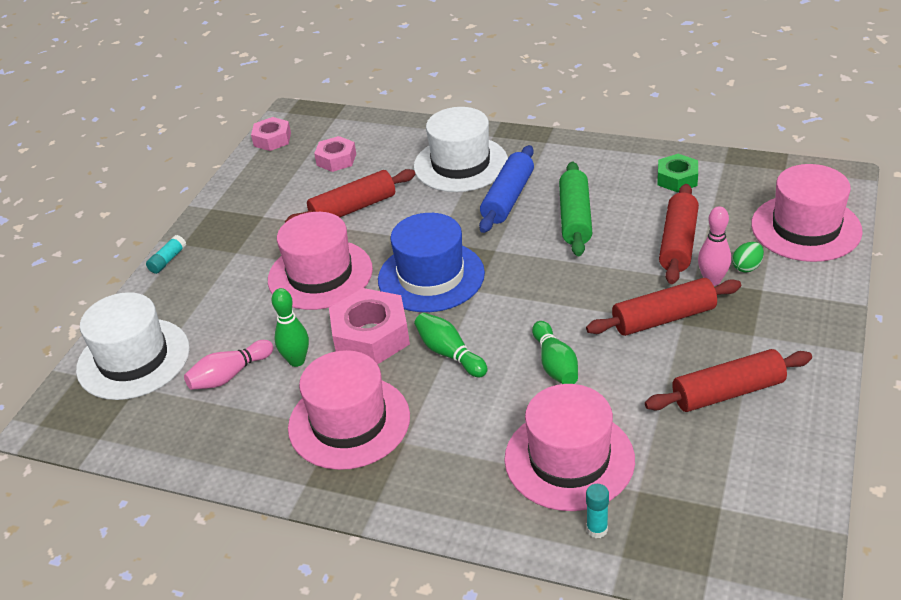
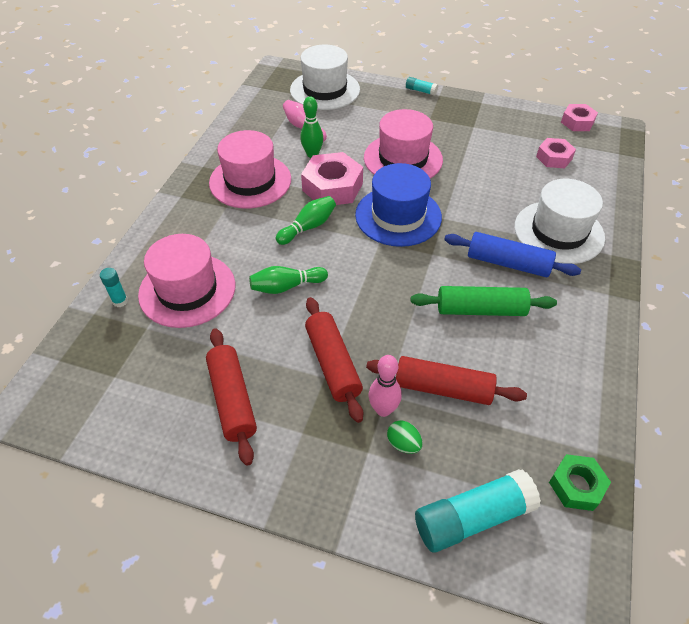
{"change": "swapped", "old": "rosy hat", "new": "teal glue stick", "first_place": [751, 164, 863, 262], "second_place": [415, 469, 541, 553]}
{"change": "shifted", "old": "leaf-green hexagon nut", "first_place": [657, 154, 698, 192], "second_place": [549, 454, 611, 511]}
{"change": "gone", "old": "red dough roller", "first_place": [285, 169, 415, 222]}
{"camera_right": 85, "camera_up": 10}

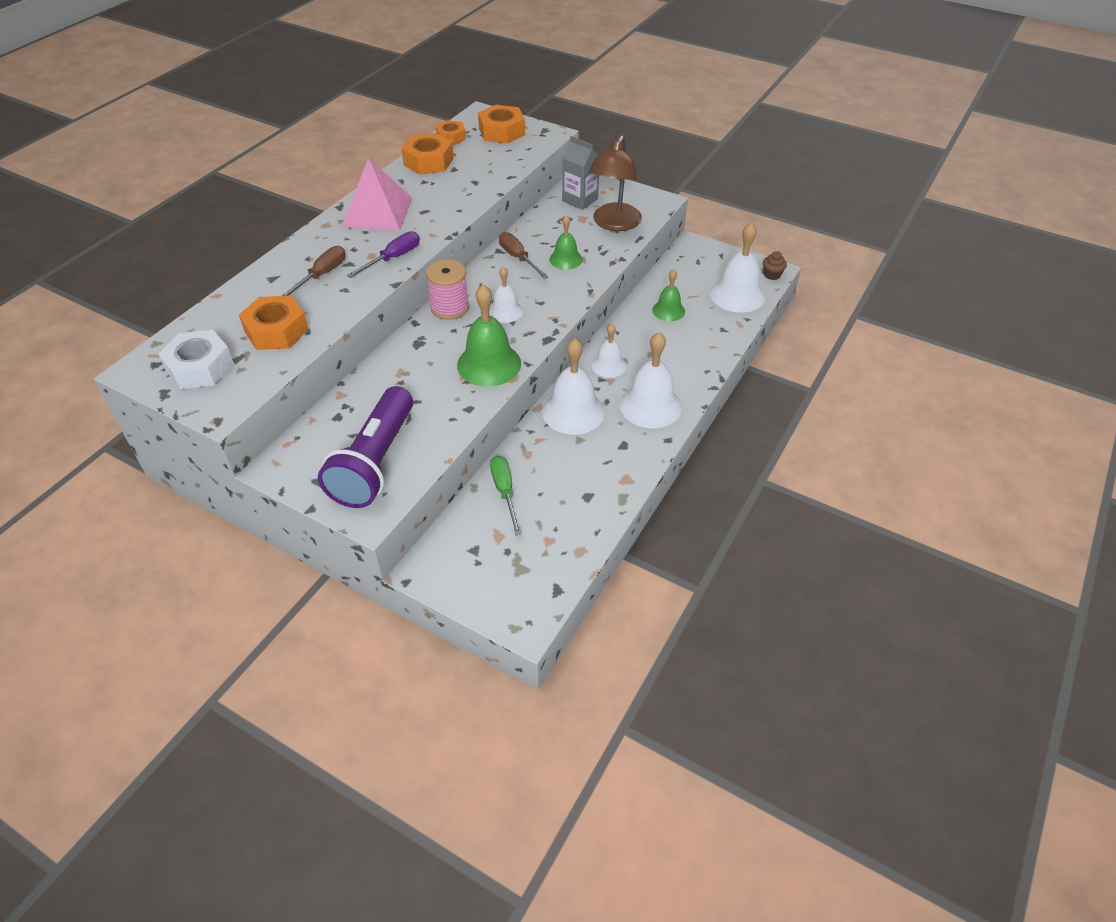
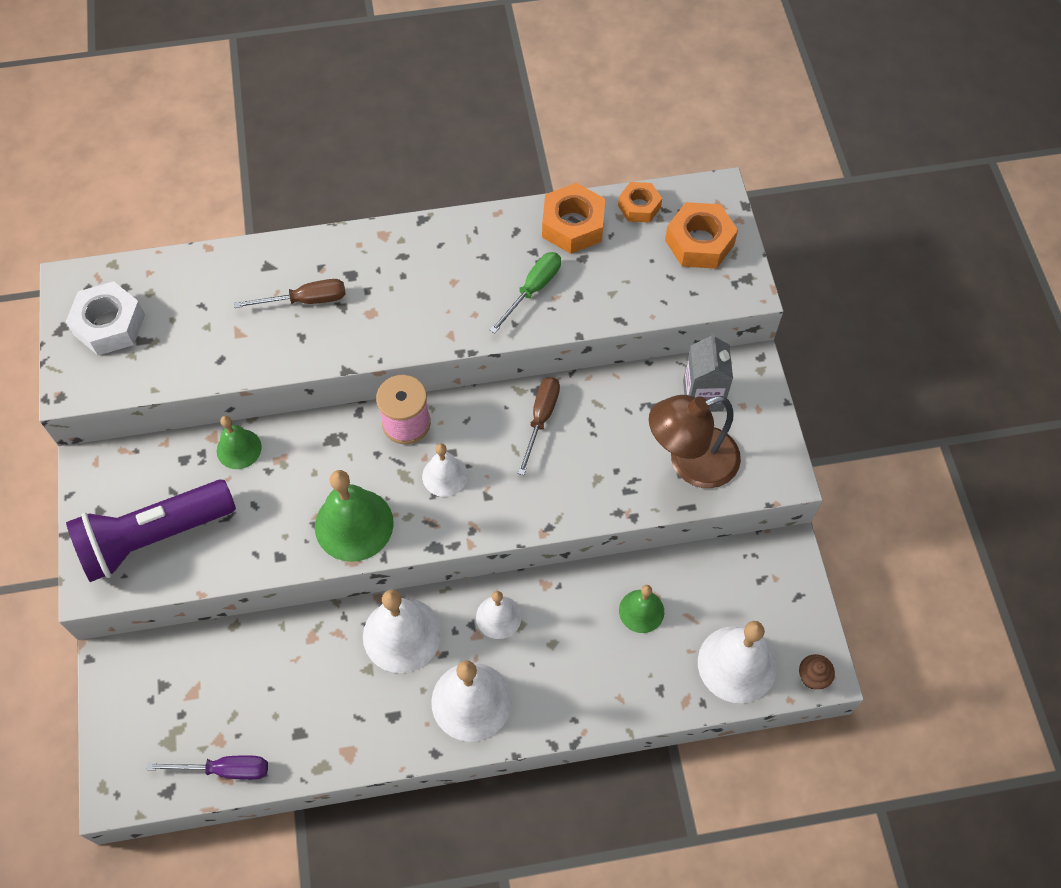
{"change": "shifted", "old": "royal purple flat screwdriver", "first_place": [347, 231, 420, 278], "second_place": [146, 755, 268, 780]}
{"change": "shifted", "old": "leaf-green school bell", "first_place": [549, 215, 582, 269], "second_place": [217, 416, 262, 469]}
{"change": "shifted", "old": "leaf-green flat screwdriver", "first_place": [490, 456, 521, 536], "second_place": [490, 252, 561, 334]}
{"change": "gone", "old": "orange hexagon nut", "first_place": [239, 296, 309, 350]}
{"change": "gone", "old": "rosy solid pyramid", "first_place": [342, 157, 413, 230]}
{"camera_right": 50, "camera_up": 15}

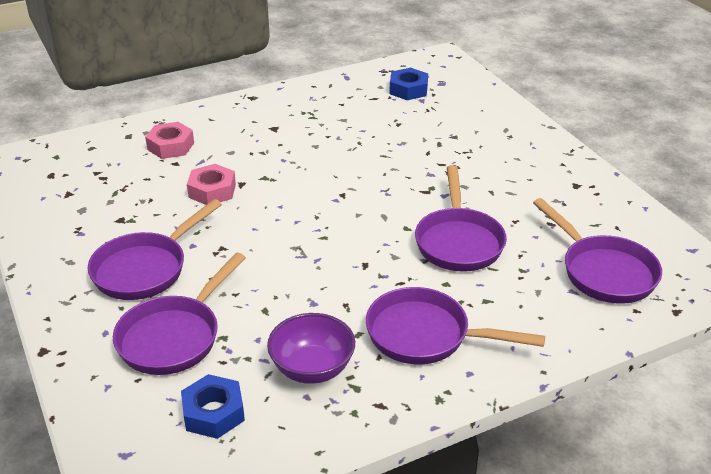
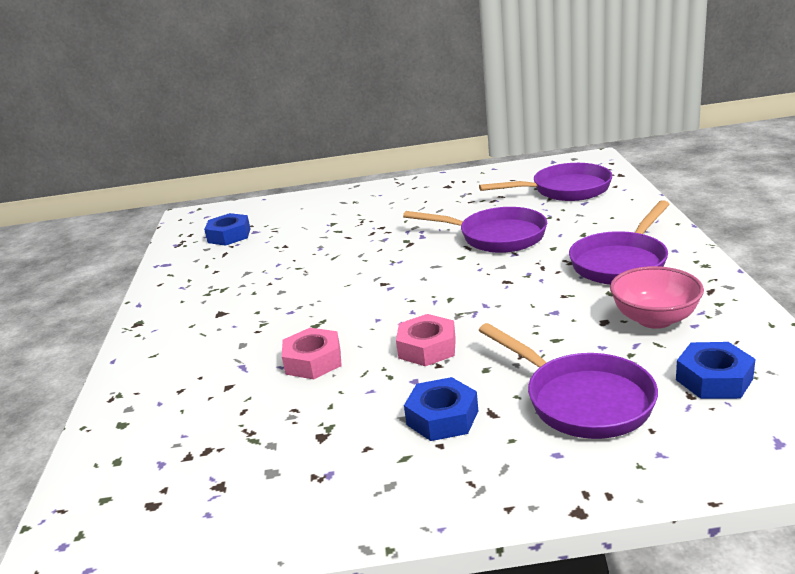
{"change": "shifted", "old": "rosy hexagon nut", "first_place": [145, 122, 194, 159], "second_place": [396, 314, 456, 366]}
{"change": "swapped", "old": "royal purple pan", "new": "blue hexagon nut", "first_place": [88, 199, 222, 300], "second_place": [404, 377, 478, 441]}
{"change": "repainted", "old": "royal purple deep dish", "new": "rosy deep dish", "first_place": [267, 313, 355, 384], "second_place": [610, 266, 704, 329]}
{"camera_right": -65, "camera_up": -10}

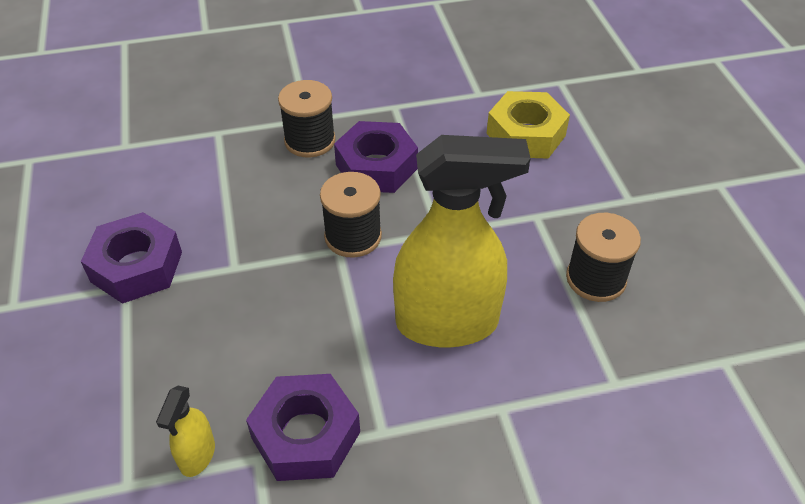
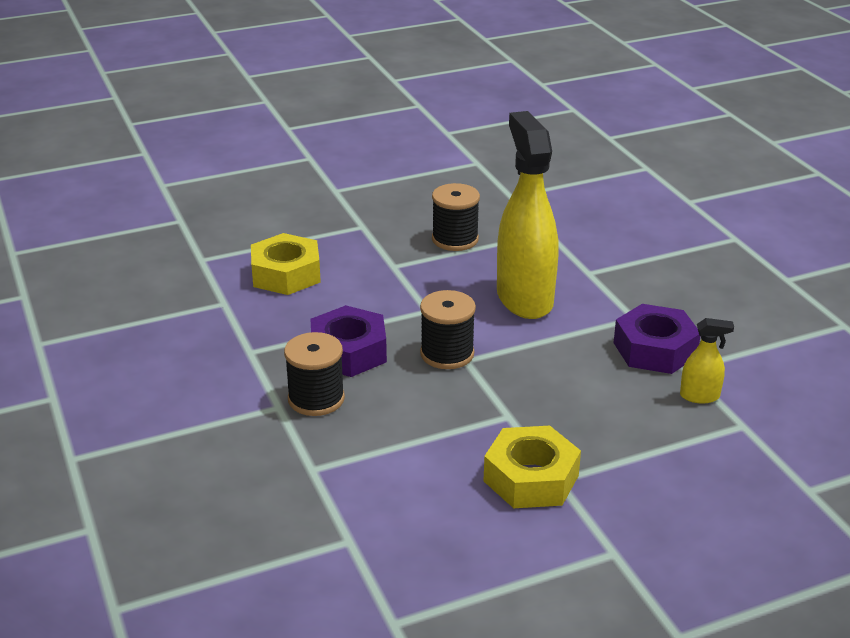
{"change": "repainted", "old": "royal purple hexagon nut", "new": "bright yellow hexagon nut", "first_place": [81, 212, 182, 304], "second_place": [484, 426, 581, 508]}
{"camera_right": -100, "camera_up": -15}

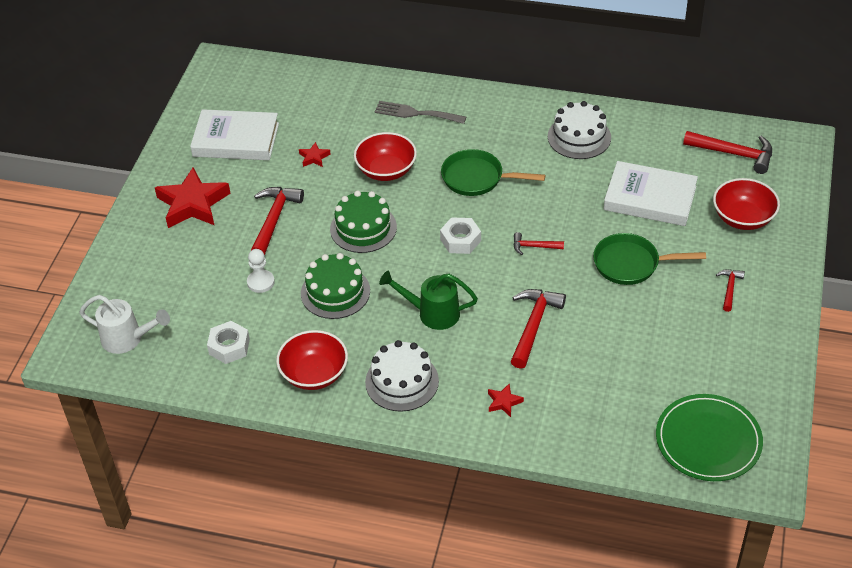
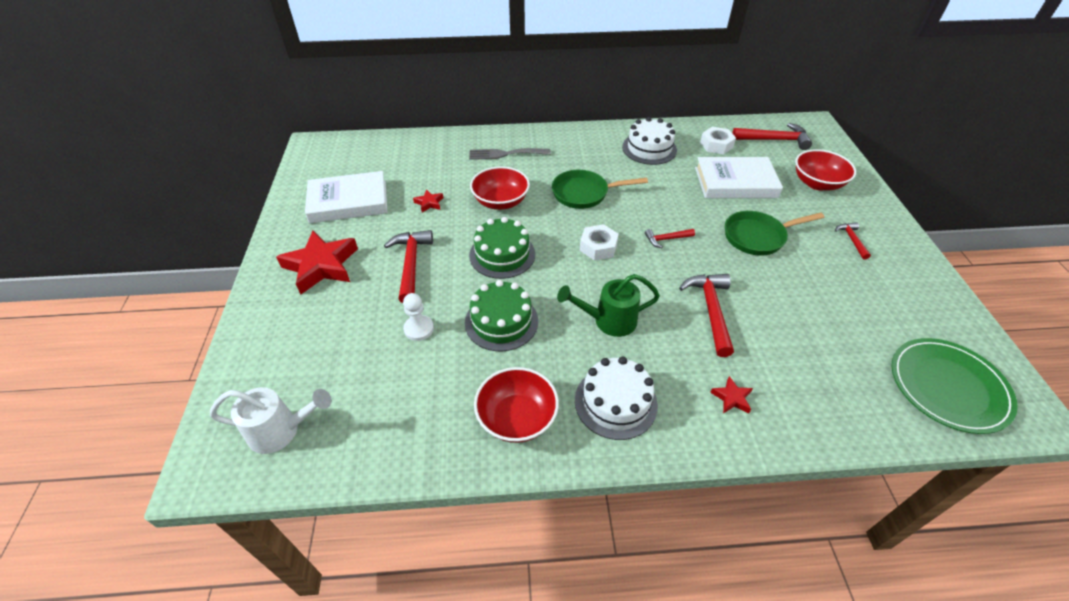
{"change": "shifted", "old": "white hexagon nut", "first_place": [207, 321, 250, 364], "second_place": [700, 127, 736, 154]}
{"camera_right": -20, "camera_up": 0}

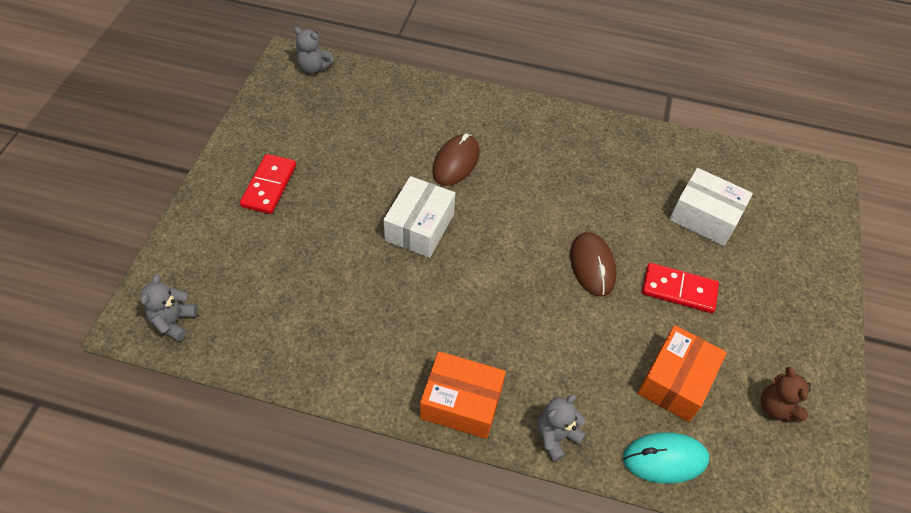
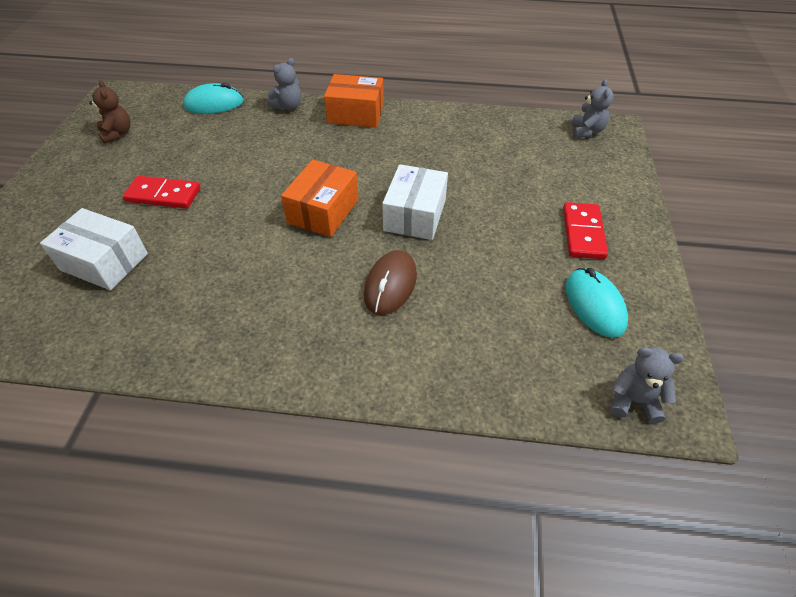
{"change": "shifted", "old": "orange package", "first_place": [638, 325, 727, 422], "second_place": [281, 160, 359, 237]}
{"change": "new", "new": "teal mouse", "second_place": [565, 268, 628, 338]}
{"change": "gone", "old": "russet mouse", "first_place": [570, 232, 617, 297]}
{"camera_right": 175, "camera_up": -5}

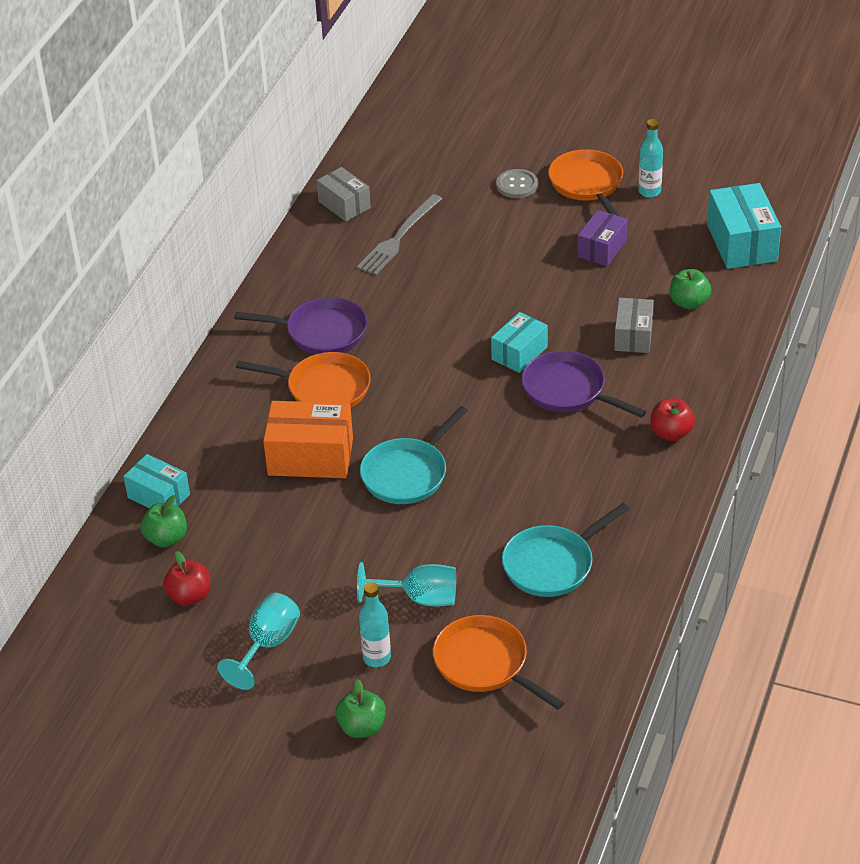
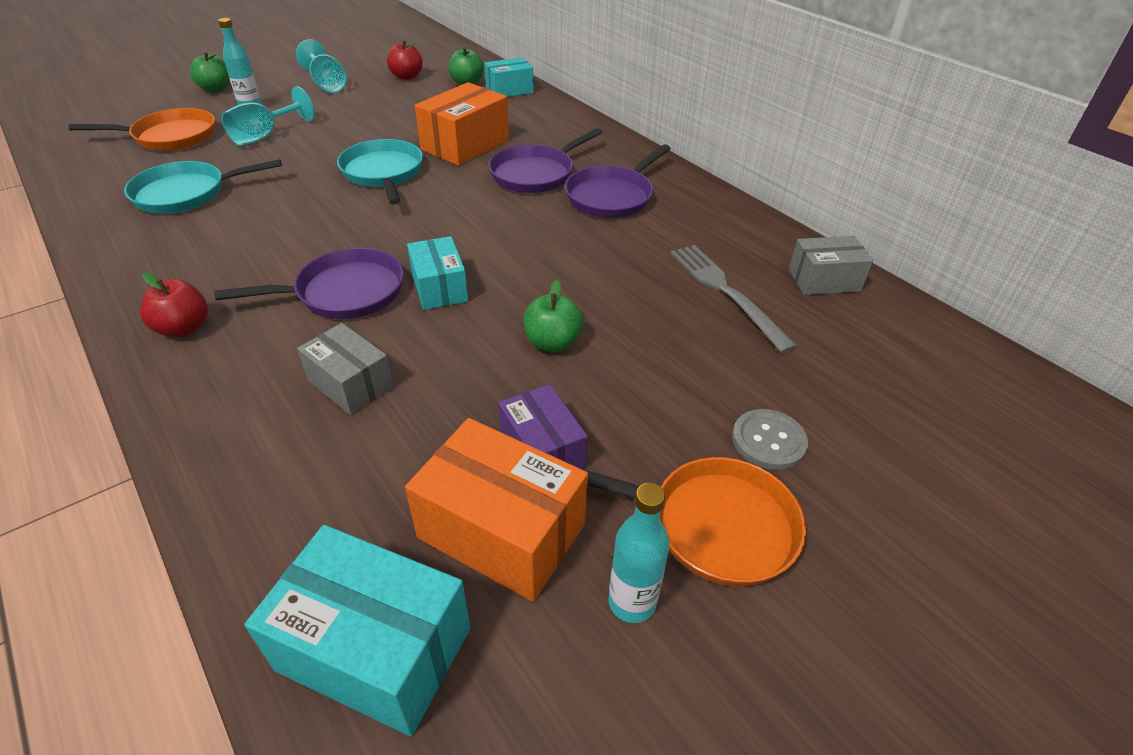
{"change": "rotated", "old": "teal pan", "first_place": [502, 503, 629, 597], "second_place": [124, 159, 282, 214], "degrees": -105}
{"change": "new", "new": "orange package", "second_place": [405, 418, 588, 602]}
{"change": "repainted", "old": "orange pan", "new": "royal purple pan", "first_place": [236, 352, 371, 408], "second_place": [488, 128, 603, 193]}
{"change": "shifted", "old": "leaf-green apple", "first_place": [670, 269, 711, 310], "second_place": [524, 280, 583, 352]}
{"camera_right": 120, "camera_up": 0}

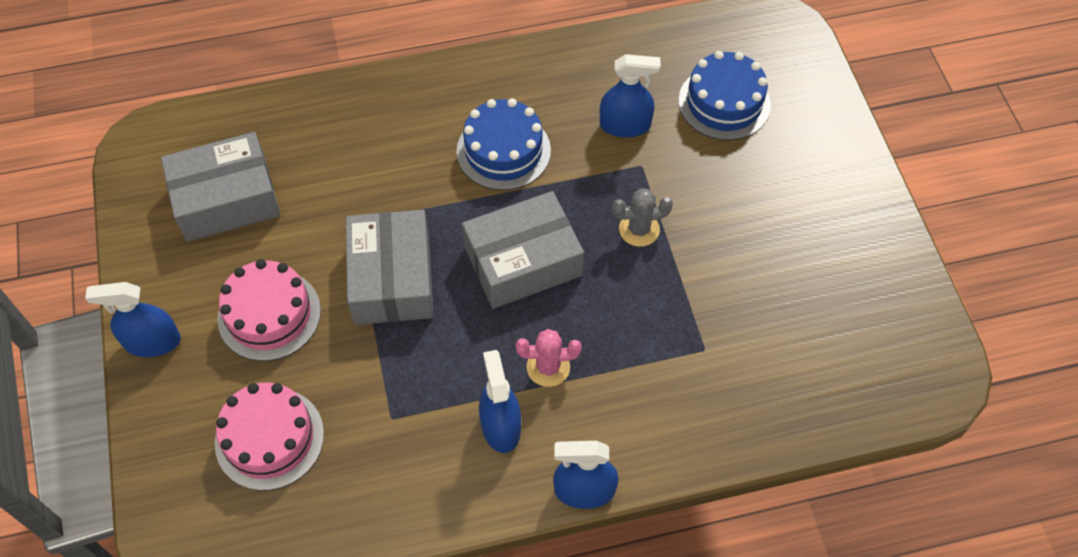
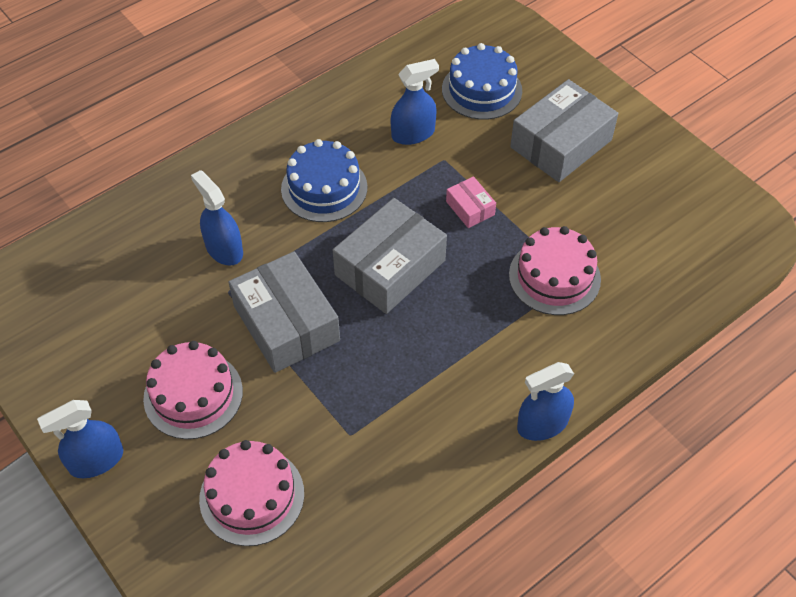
{"change": "shifted", "old": "blue sprayer", "first_place": [479, 350, 521, 453], "second_place": [191, 170, 243, 266]}
{"change": "swapped", "old": "grey prickly plant", "new": "rosy package", "first_place": [612, 188, 673, 247], "second_place": [446, 176, 496, 228]}
{"change": "new", "new": "rosy gateau", "second_place": [509, 226, 601, 315]}
{"change": "shifted", "old": "grey package", "first_place": [161, 132, 280, 242], "second_place": [510, 79, 618, 182]}
{"change": "gone", "old": "rosy prickly plant", "first_place": [516, 329, 582, 387]}
{"camera_right": -25, "camera_up": -5}

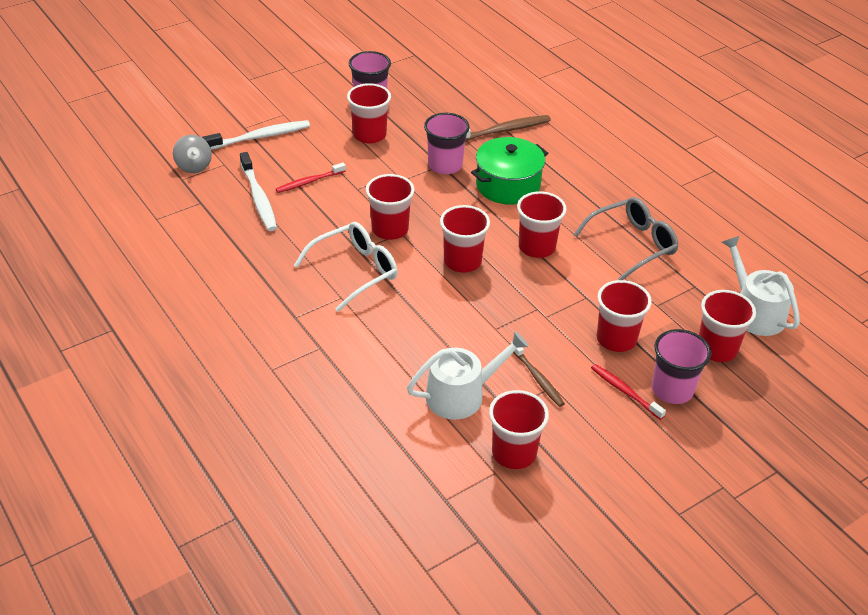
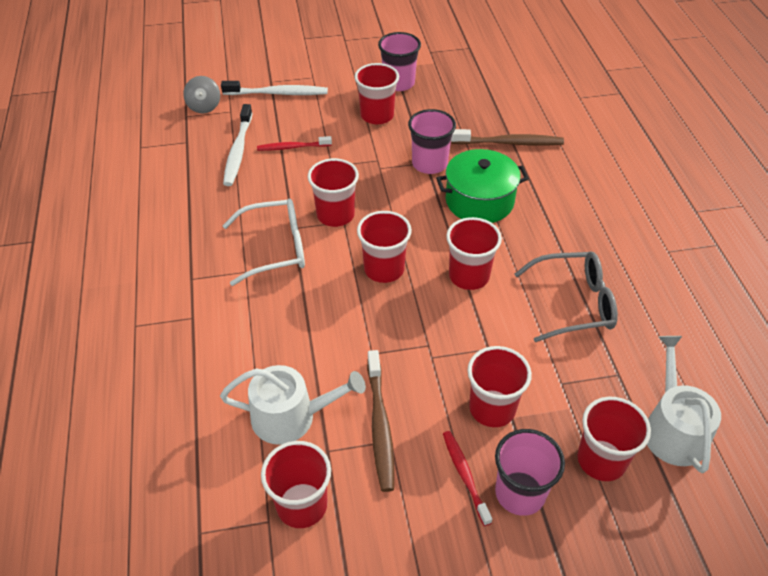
{"change": "scaled", "old": "russet toothbrush", "first_place": [511, 341, 565, 407], "second_place": [367, 350, 394, 492], "factor": 1.51}
{"camera_right": 25, "camera_up": 5}

